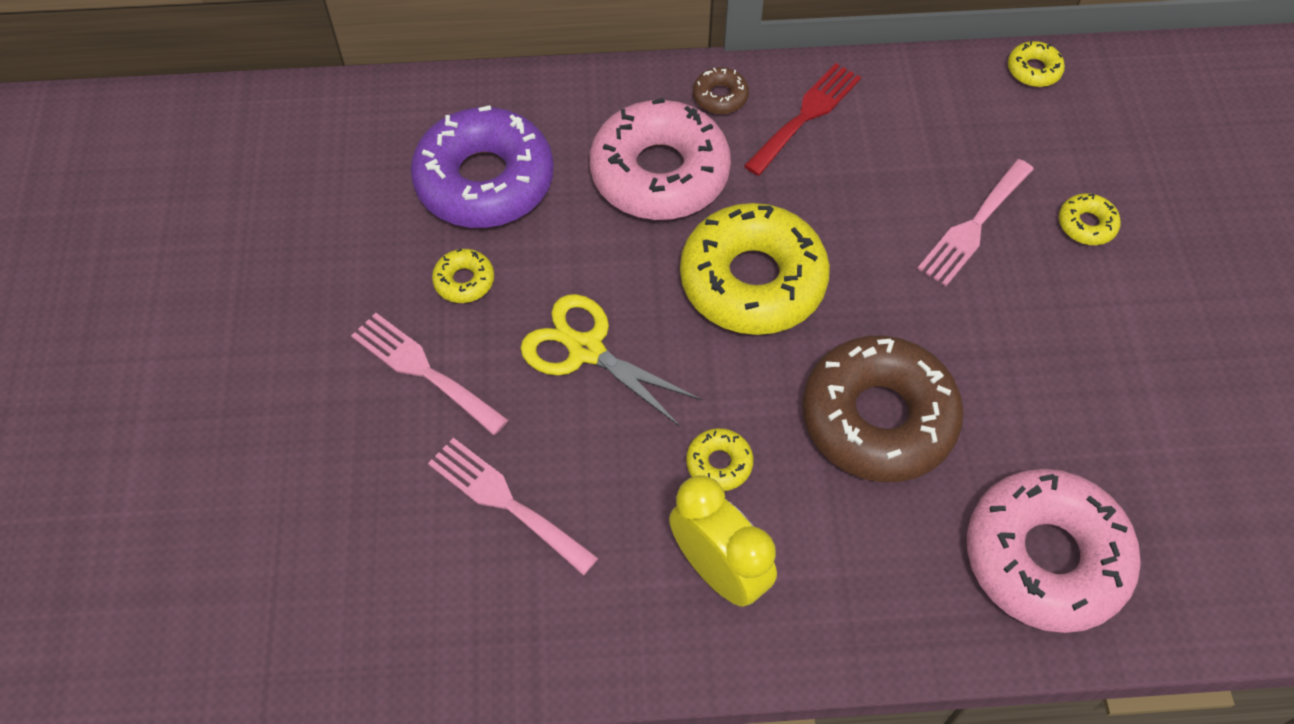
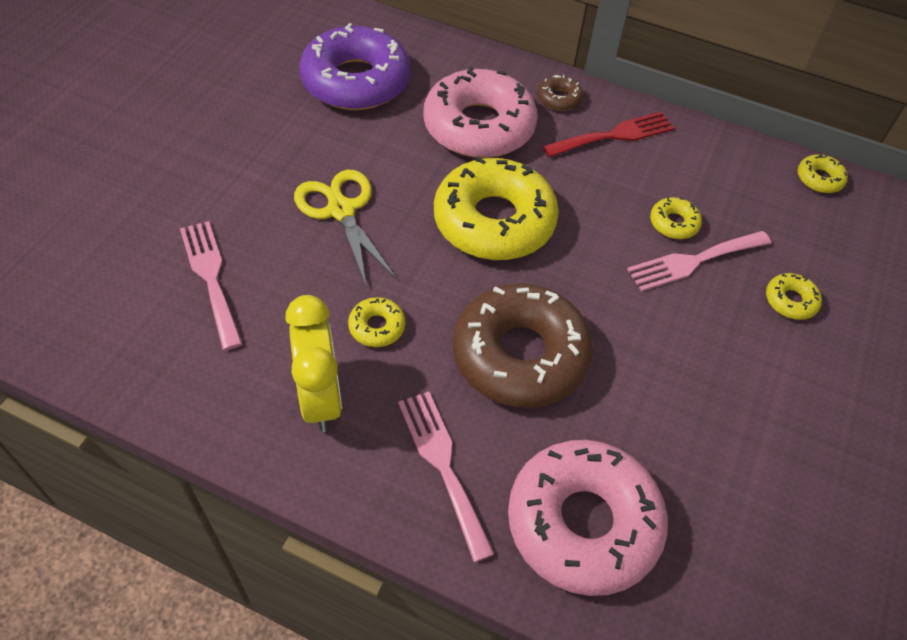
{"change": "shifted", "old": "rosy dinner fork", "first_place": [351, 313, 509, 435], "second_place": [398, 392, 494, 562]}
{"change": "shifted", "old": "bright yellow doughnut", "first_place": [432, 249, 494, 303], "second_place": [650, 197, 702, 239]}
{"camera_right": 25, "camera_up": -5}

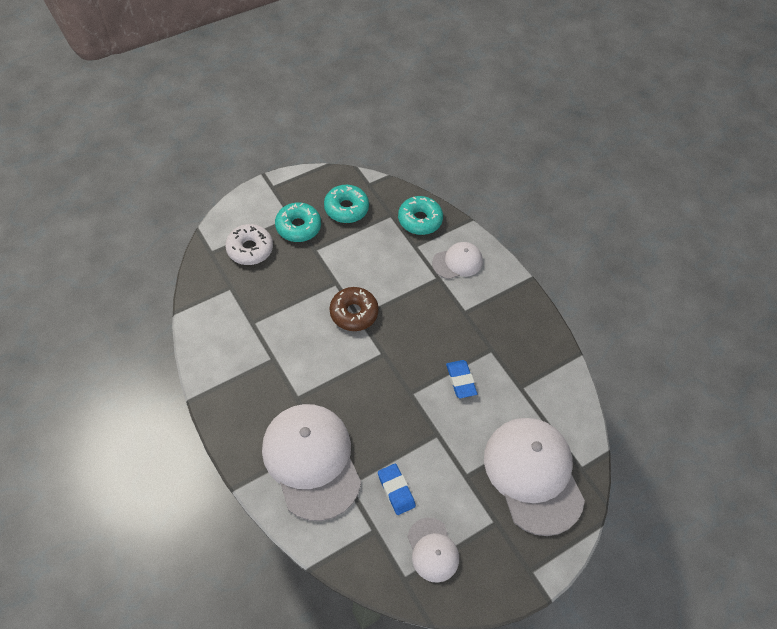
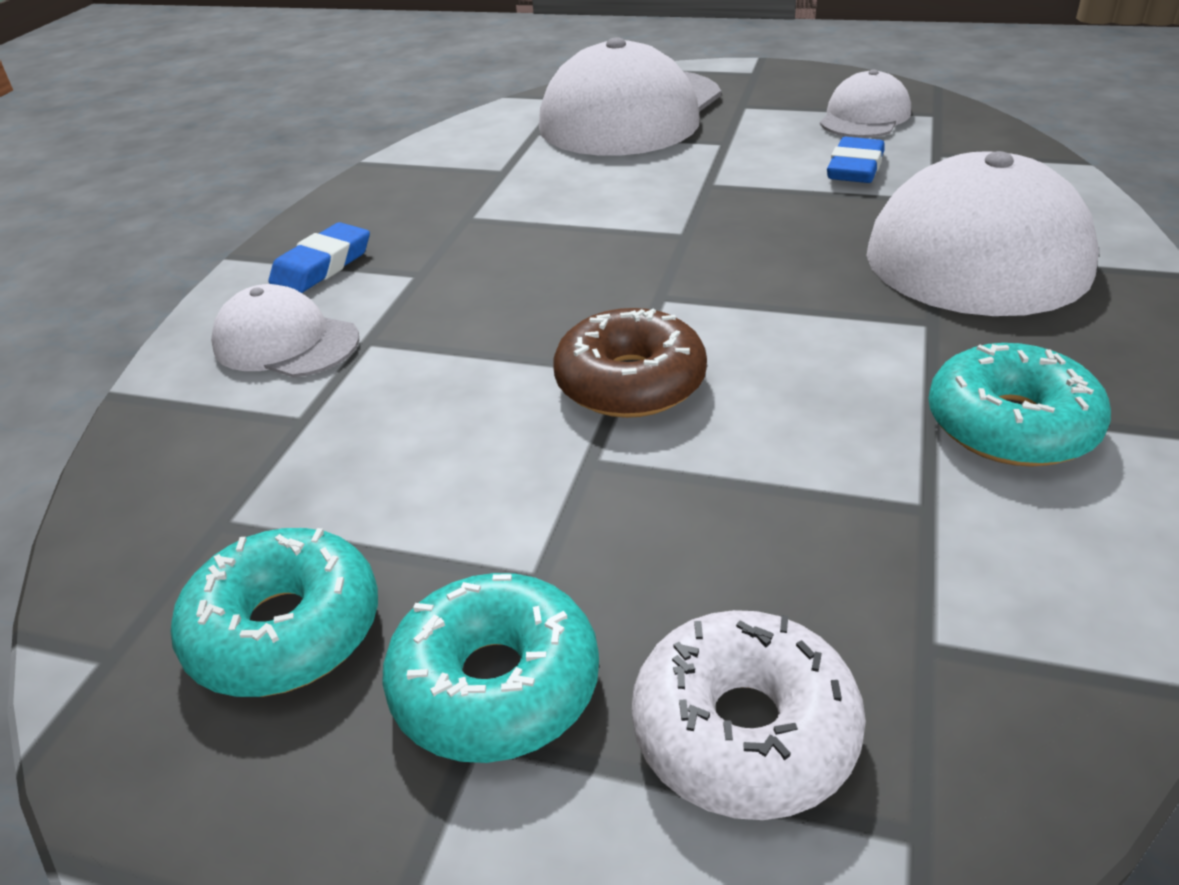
{"change": "shifted", "old": "blue eraser", "first_place": [446, 360, 477, 398], "second_place": [269, 222, 370, 293]}
{"change": "shifted", "old": "teal doughnut", "first_place": [398, 196, 443, 235], "second_place": [928, 343, 1111, 467]}
{"camera_right": -125, "camera_up": -20}

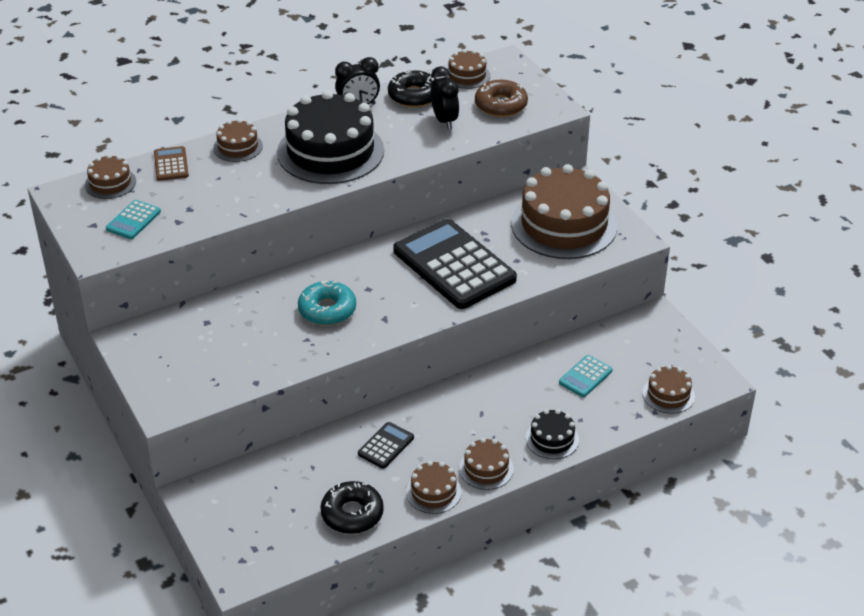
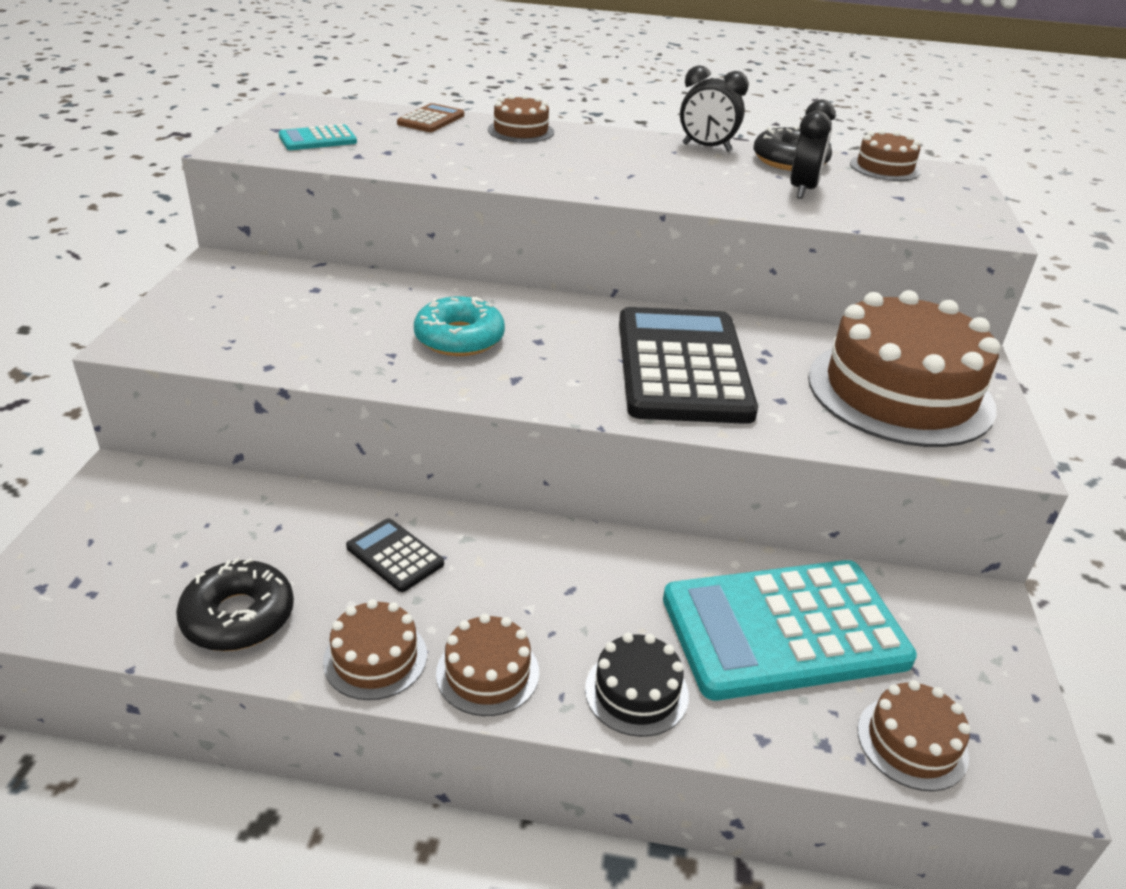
{"change": "rotated", "old": "ebony calculator", "first_place": [358, 422, 414, 469], "second_place": [346, 518, 444, 592], "degrees": -120}
{"change": "scaled", "old": "teal calculator", "first_place": [559, 355, 613, 397], "second_place": [663, 560, 917, 700], "factor": 2.31}
{"change": "gone", "old": "russet gateau", "first_place": [85, 154, 136, 199]}
{"change": "gone", "old": "ebony gateau", "first_place": [277, 90, 384, 184]}
{"change": "gone", "old": "russet doughnut", "first_place": [475, 80, 528, 117]}
{"camera_right": 35, "camera_up": -5}

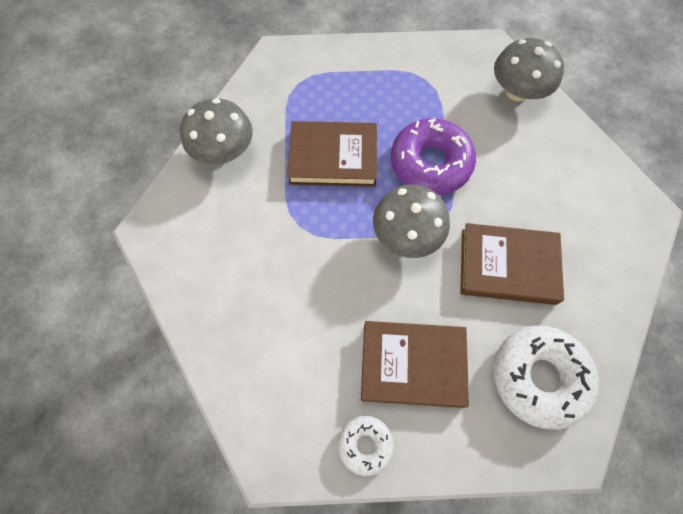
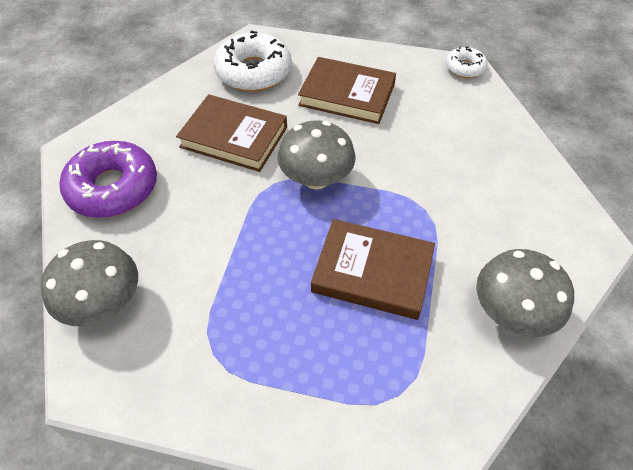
{"change": "shifted", "old": "royal purple doughnut", "first_place": [391, 118, 476, 195], "second_place": [60, 141, 157, 218]}
{"change": "shifted", "old": "white doughnut", "first_place": [338, 416, 394, 476], "second_place": [446, 46, 488, 78]}
{"camera_right": -165, "camera_up": -15}

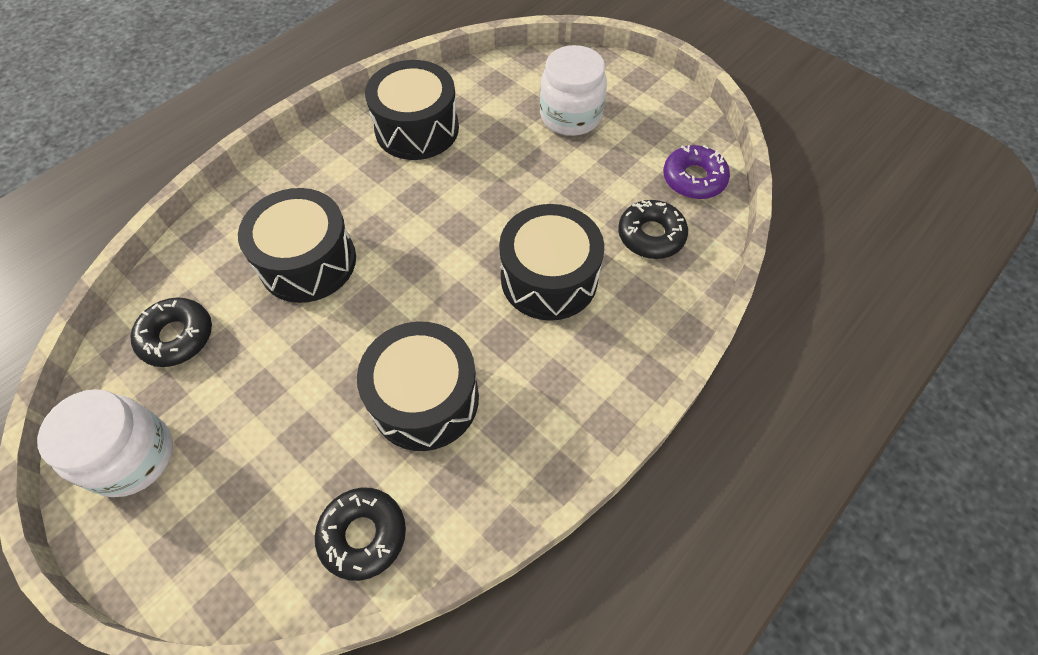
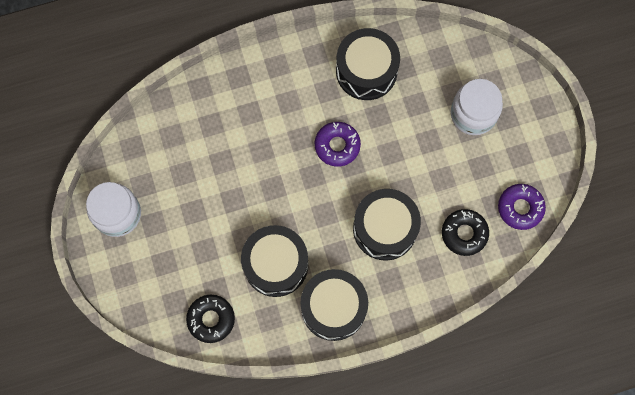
{"change": "shifted", "old": "ebony snare drum", "first_place": [238, 188, 356, 303], "second_place": [300, 269, 368, 341]}
{"change": "new", "new": "royal purple doughnut", "second_place": [315, 122, 361, 167]}
{"change": "gone", "old": "ebony doughnut", "first_place": [130, 297, 212, 367]}
{"camera_right": 30, "camera_up": 15}

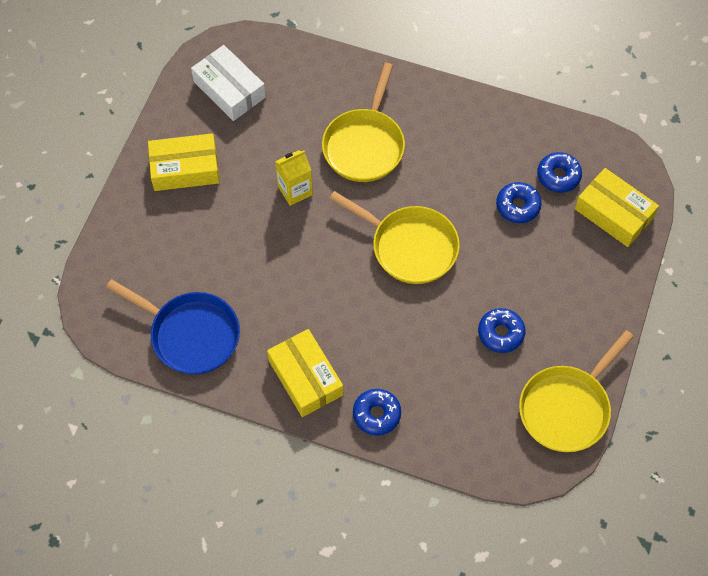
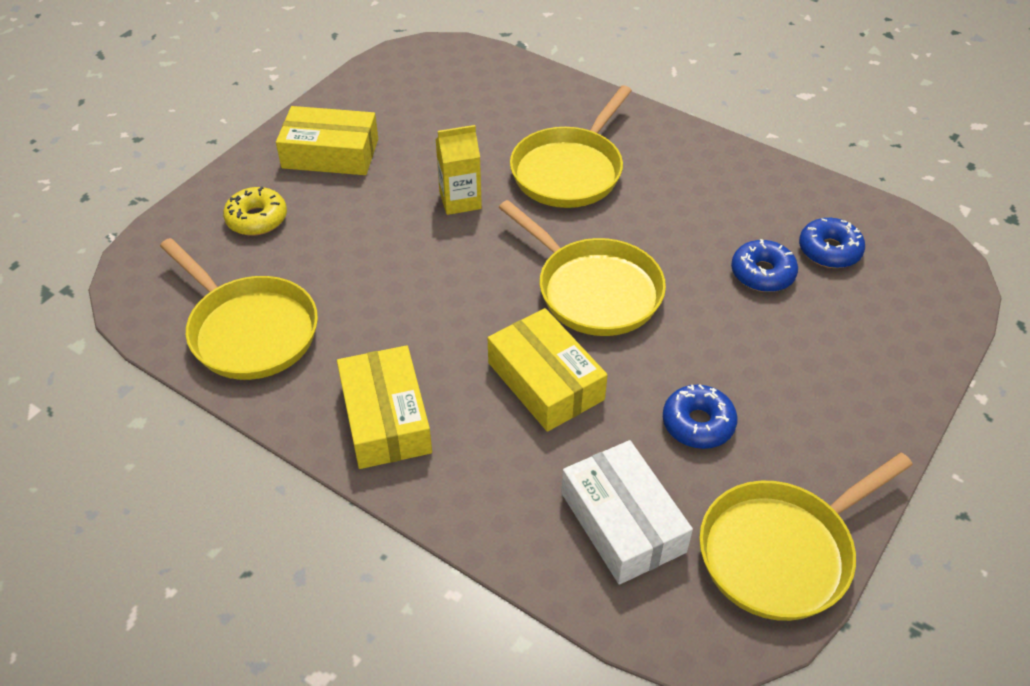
{"change": "repainted", "old": "blue pan", "new": "bright yellow pan", "first_place": [106, 279, 240, 375], "second_place": [160, 238, 318, 380]}
{"change": "new", "new": "bright yellow doughnut", "second_place": [223, 186, 287, 236]}
{"change": "shifted", "old": "bright yellow package", "first_place": [575, 168, 659, 247], "second_place": [488, 308, 608, 432]}
{"change": "shifted", "old": "white package", "first_place": [191, 45, 266, 121], "second_place": [561, 440, 693, 585]}
{"change": "gone", "old": "blue doughnut", "first_place": [353, 389, 401, 436]}
{"camera_right": 15, "camera_up": -15}

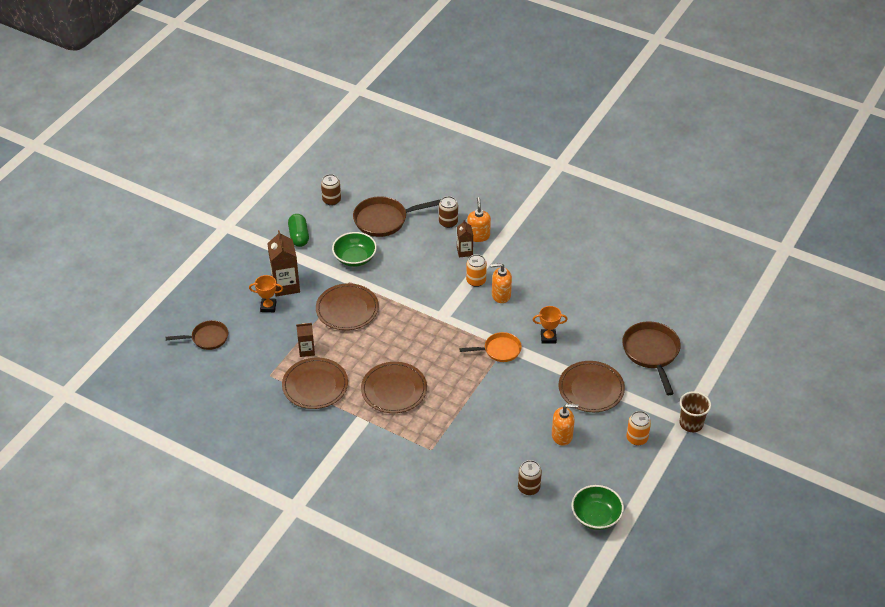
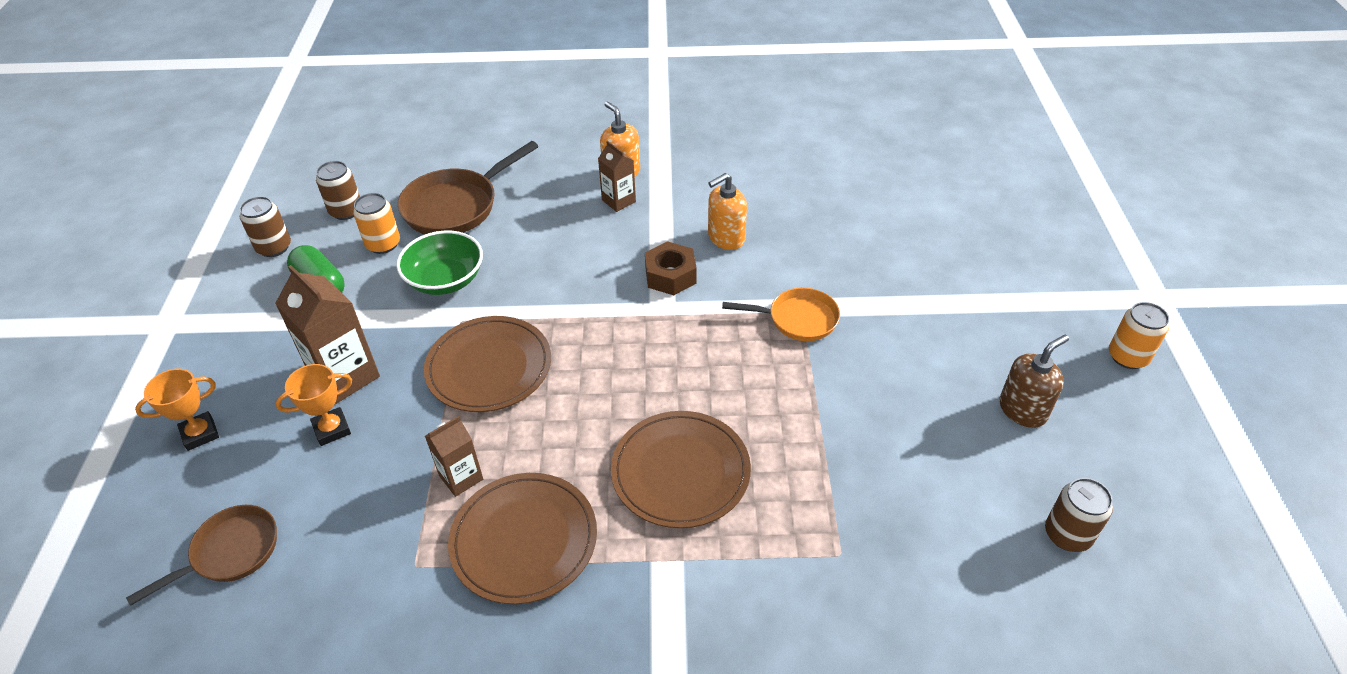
{"change": "shifted", "old": "orange award cup", "first_place": [532, 306, 568, 344], "second_place": [135, 369, 219, 451]}
{"change": "shifted", "old": "russet can", "first_place": [439, 196, 458, 228], "second_place": [239, 196, 291, 257]}
{"change": "shifted", "old": "orange can", "first_place": [466, 254, 487, 287], "second_place": [353, 193, 400, 254]}
{"change": "new", "new": "russet hexagon nut", "second_place": [645, 241, 697, 295]}
{"change": "rotated", "old": "orange pan", "first_place": [459, 332, 522, 362], "second_place": [722, 288, 840, 341], "degrees": 45}
{"change": "repainted", "old": "orange soap dispenser", "new": "russet soap dispenser", "first_place": [552, 404, 579, 446], "second_place": [999, 335, 1069, 428]}
{"change": "gone", "old": "russet flat dish", "first_place": [558, 361, 625, 412]}
{"change": "gone", "old": "leaf-green deep dish", "first_place": [571, 485, 624, 530]}
{"change": "gone", "old": "russet pan", "first_place": [622, 321, 681, 395]}
{"change": "gone", "old": "russet tumbler", "first_place": [680, 391, 711, 432]}
{"camera_right": -30, "camera_up": 0}

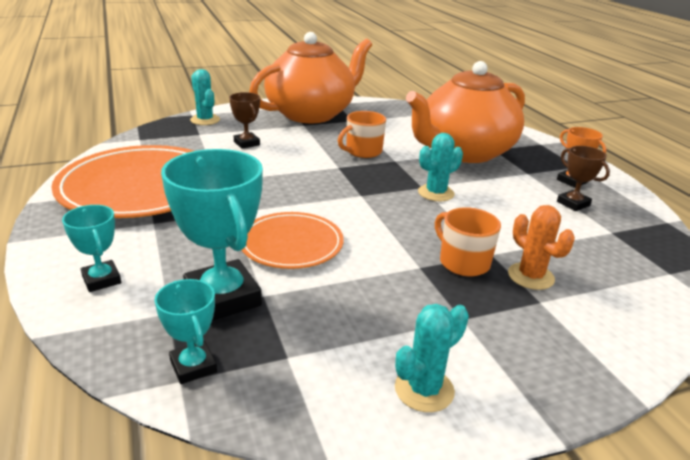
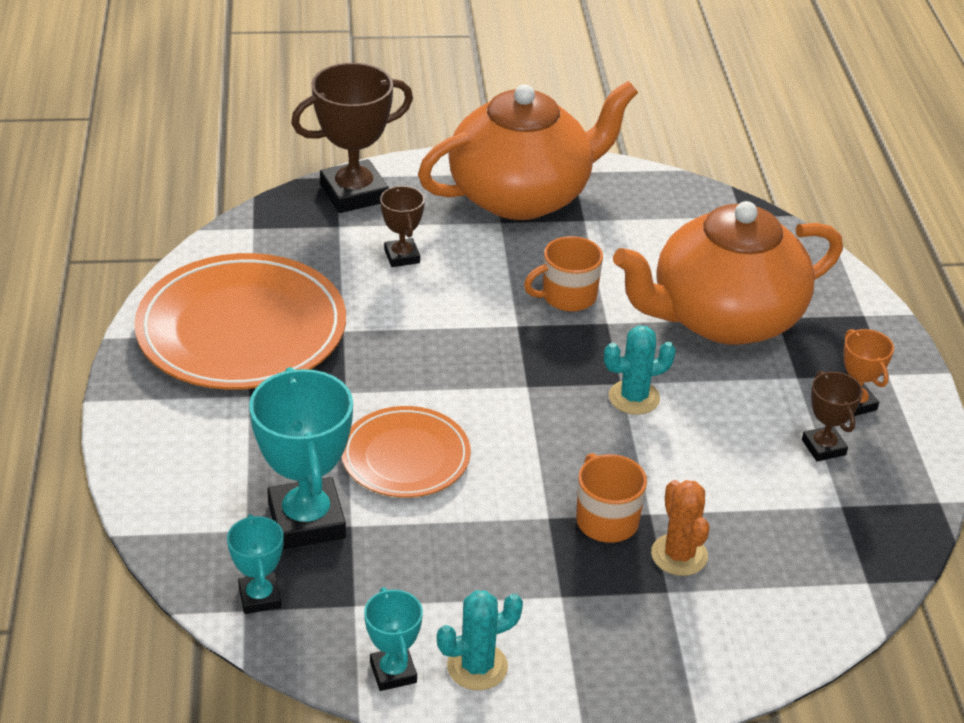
{"change": "swapped", "old": "teal prickly plant", "new": "russet award cup", "first_place": [190, 69, 220, 125], "second_place": [291, 63, 413, 213]}
{"change": "shifted", "old": "teal award cup", "first_place": [62, 205, 121, 292], "second_place": [364, 587, 423, 691]}
{"camera_right": 15, "camera_up": 10}

